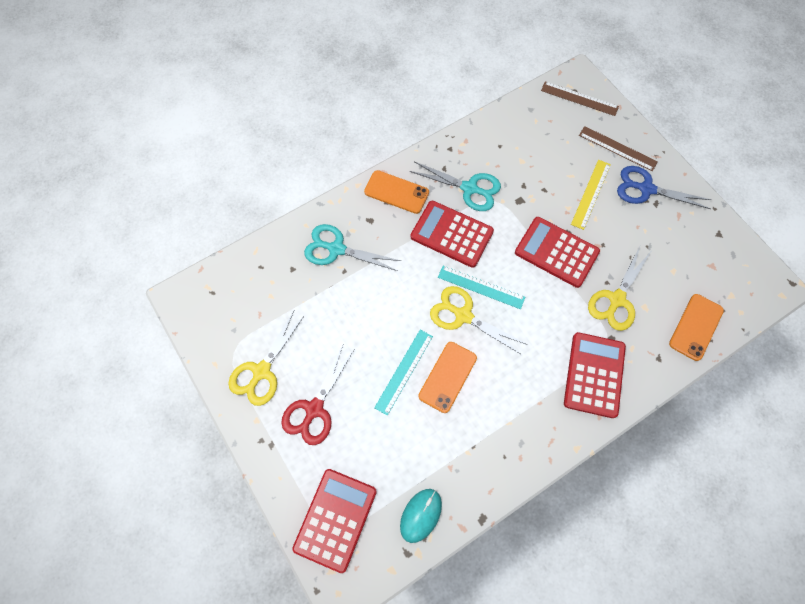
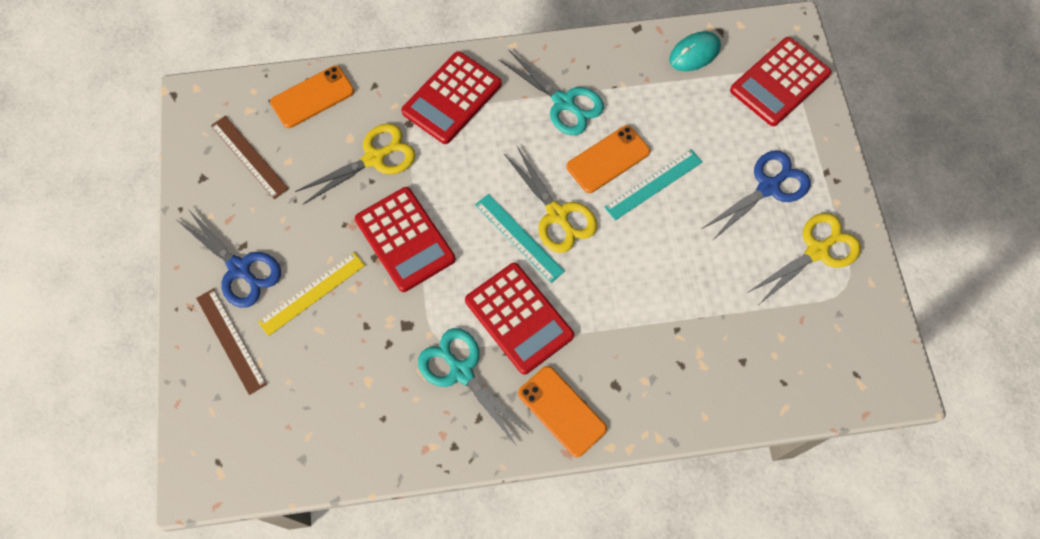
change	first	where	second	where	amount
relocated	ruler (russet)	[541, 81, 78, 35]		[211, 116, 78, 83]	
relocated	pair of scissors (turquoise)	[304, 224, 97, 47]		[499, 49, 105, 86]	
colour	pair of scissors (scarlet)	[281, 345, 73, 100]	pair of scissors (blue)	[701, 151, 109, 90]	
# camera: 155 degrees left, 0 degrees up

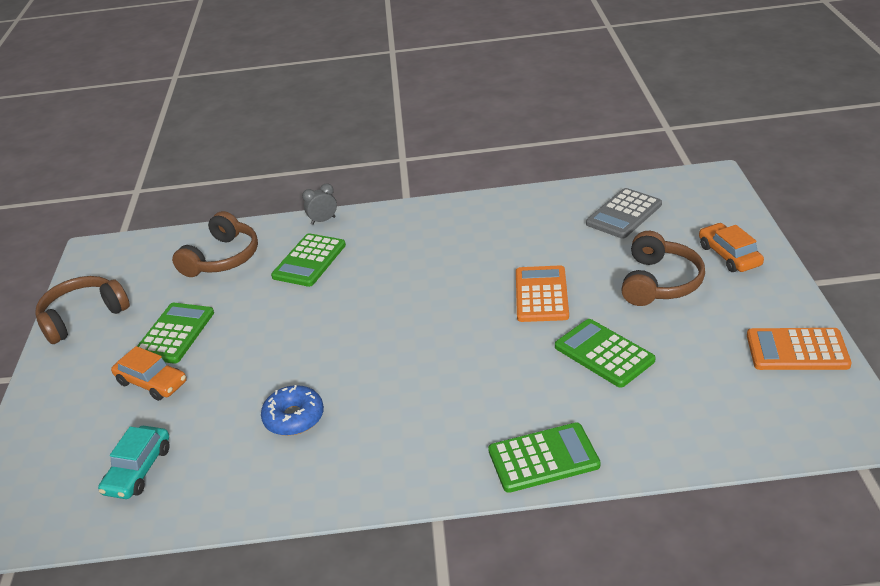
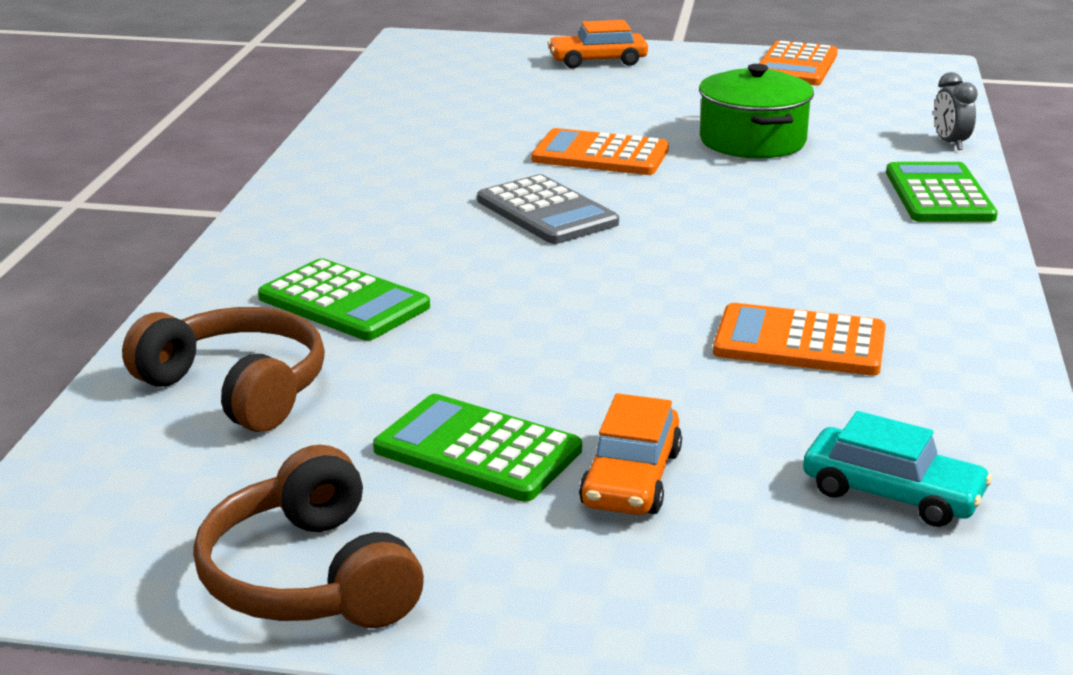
change	first	where	second	where	amount
relocated	clock (ash-grey)	[302, 183, 35, 42]		[934, 72, 44, 78]	
relocated	pocket calculator (ash-grey)	[586, 188, 76, 50]		[477, 174, 142, 70]	
missing	headset (russet)	[621, 231, 84, 75]			
exchanged	pocket calculator (emerald)	[555, 319, 101, 69]	pot (emerald)	[699, 64, 115, 95]	
spun	car (orange-coloured)	[111, 346, 76, 55]		[579, 393, 103, 122]	150 degrees clockwise
exchanged	glazed donut (blue)	[261, 385, 63, 51]	pocket calculator (orange-coloured)	[713, 303, 173, 72]	
# camera: 80 degrees left, 10 degrees down

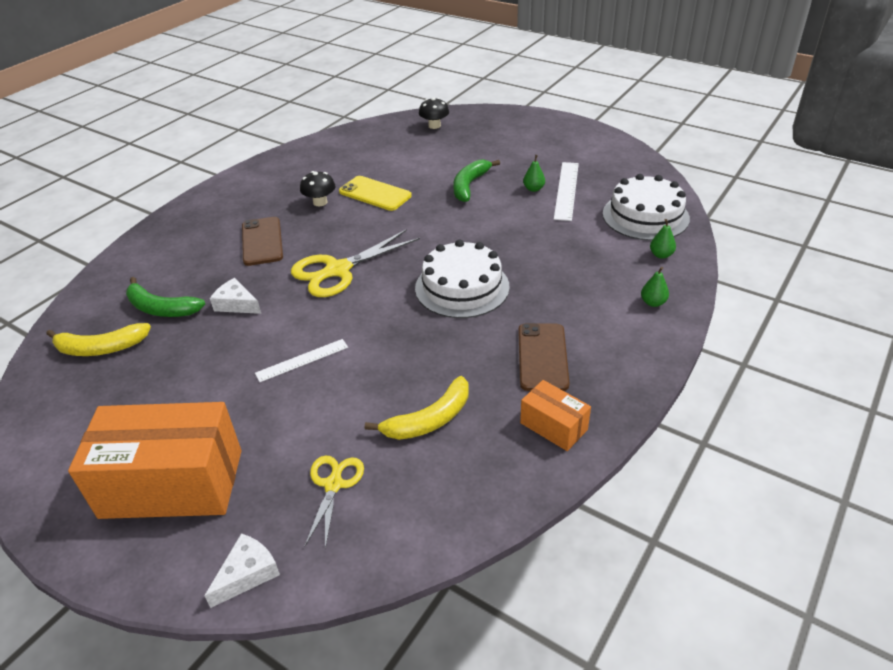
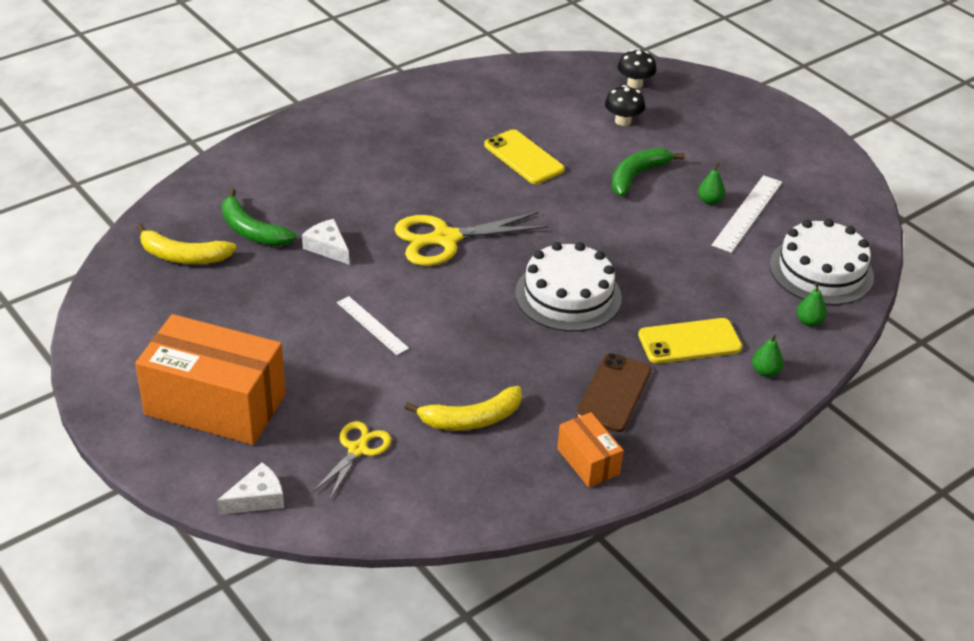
change	first	where	second	where	amount
relocated	mushroom (ebony)	[300, 171, 36, 35]		[605, 85, 40, 41]	
missing	mobile phone (russet)	[242, 217, 41, 49]			
spun	ruler (pure white)	[255, 339, 93, 43]		[337, 296, 72, 59]	60 degrees clockwise
appeared			mobile phone (golden)	[638, 318, 104, 46]	
# camera: 15 degrees right, 0 degrees up

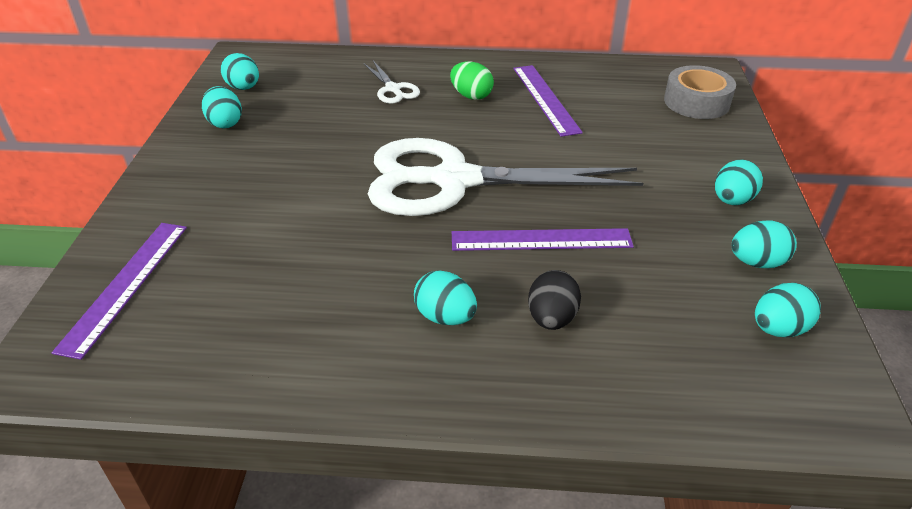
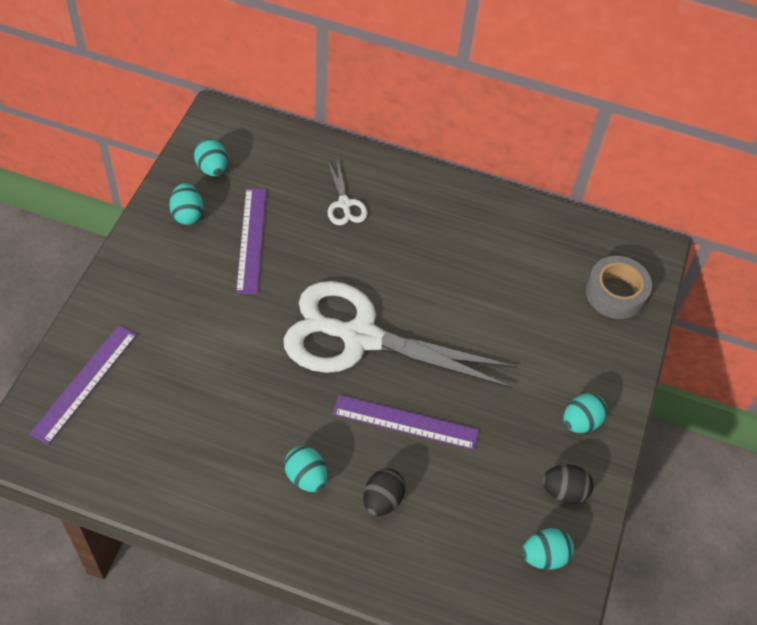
change	first	where	second	where	amount
missing	toy egg (emerald)	[450, 61, 44, 39]			
relocated	ruler (royal purple)	[514, 65, 69, 72]		[236, 188, 30, 106]	
colour	toy egg (turquoise)	[732, 221, 65, 47]	toy egg (ebony)	[542, 464, 52, 40]	
# camera: 10 degrees right, 15 degrees up

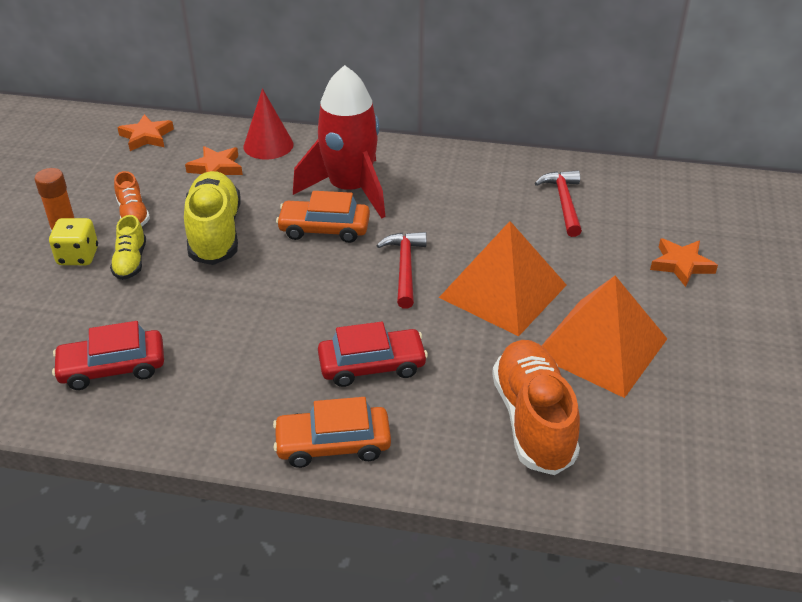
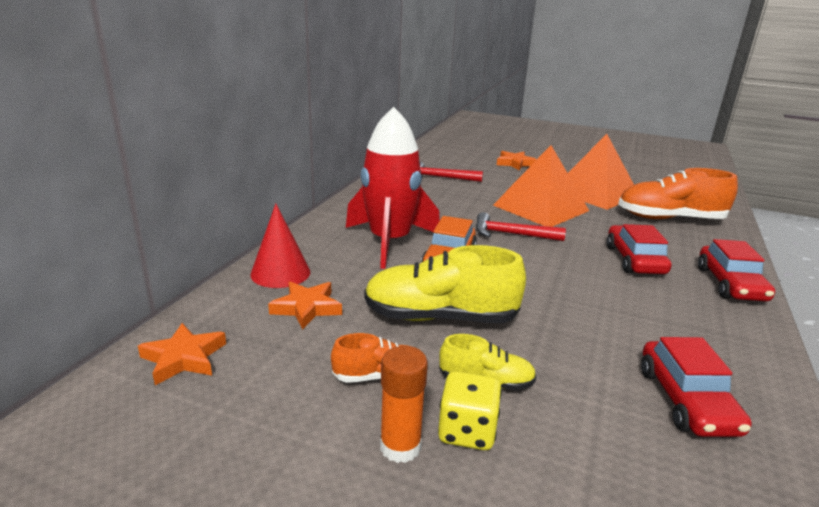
change	first	where	second	where	amount
colour	car (orange-coloured)	[273, 397, 118, 71]	car (scarlet)	[698, 239, 77, 62]	
# camera: 80 degrees left, 15 degrees down

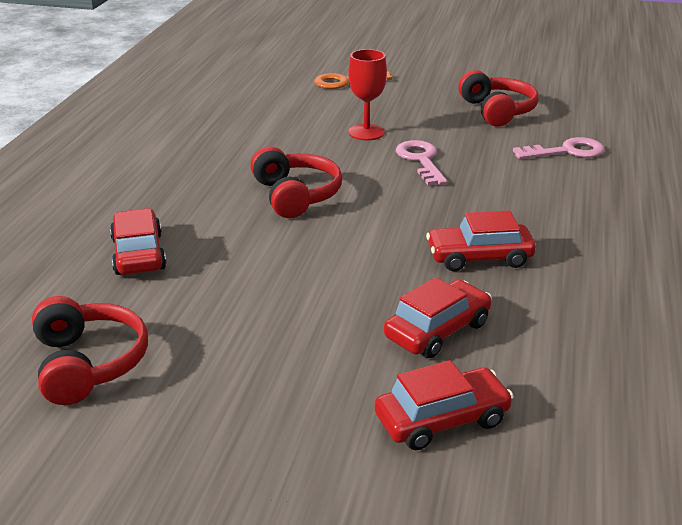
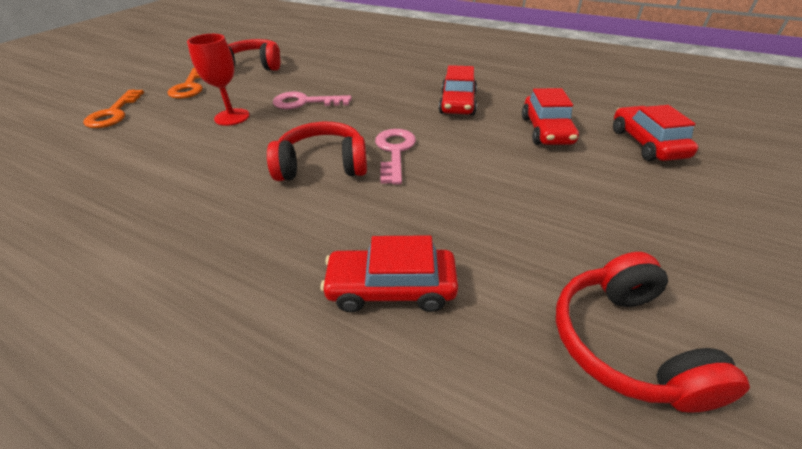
change	first	where	second	where	amount
relocated	latchkey (rosy)	[513, 137, 91, 22]		[375, 129, 41, 56]	
spun	car (scarlet)	[384, 277, 108, 81]		[522, 88, 57, 57]	150 degrees counterclockwise
spun	headset (scarlet)	[32, 296, 116, 109]		[556, 252, 194, 160]	90 degrees counterclockwise
appeared			latchkey (orange-coloured)	[167, 68, 36, 31]	
# camera: 75 degrees left, 10 degrees up

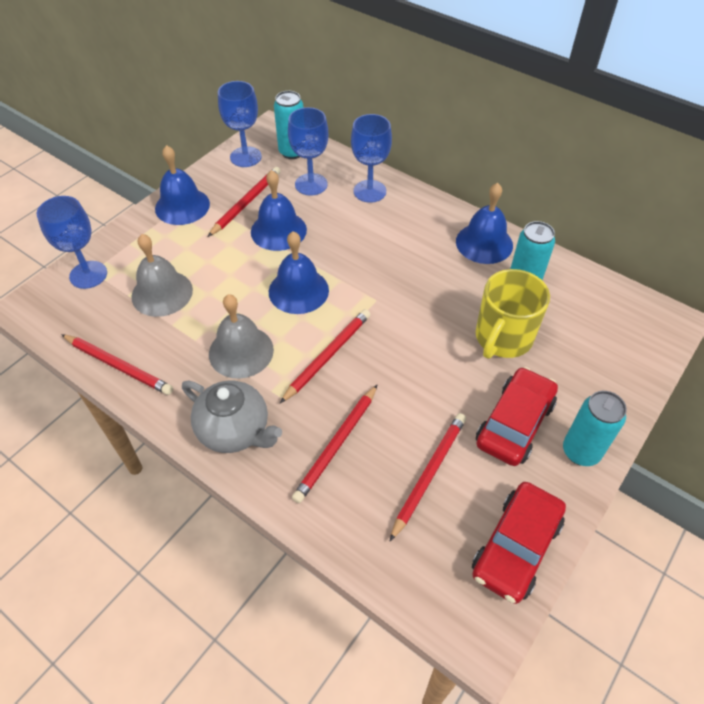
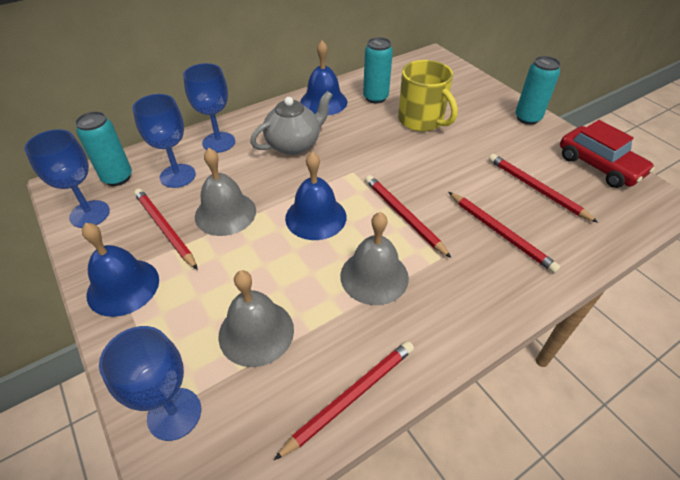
change	first	where	second	where	amount
colour	hand bell (blue)	[251, 170, 56, 81]	hand bell (ash-grey)	[195, 148, 61, 88]	
missing	car (scarlet)	[476, 367, 82, 99]			
relocated	teapot (ash-grey)	[182, 381, 100, 72]		[250, 91, 83, 64]	
# camera: 70 degrees left, 5 degrees down

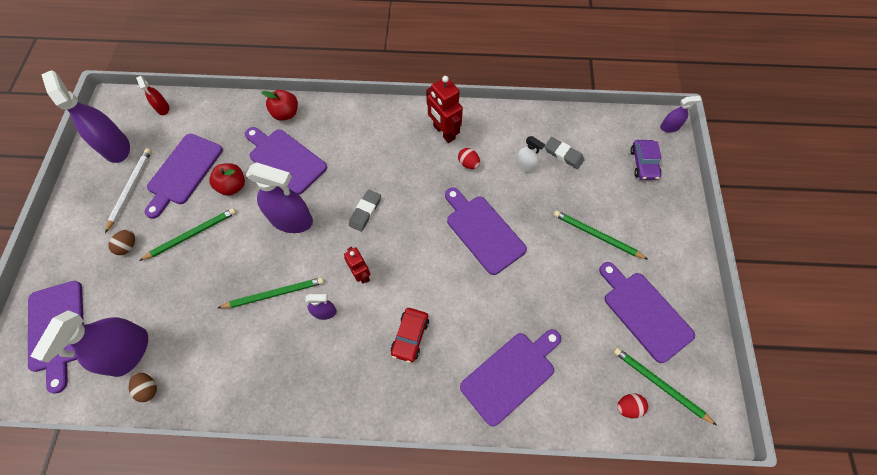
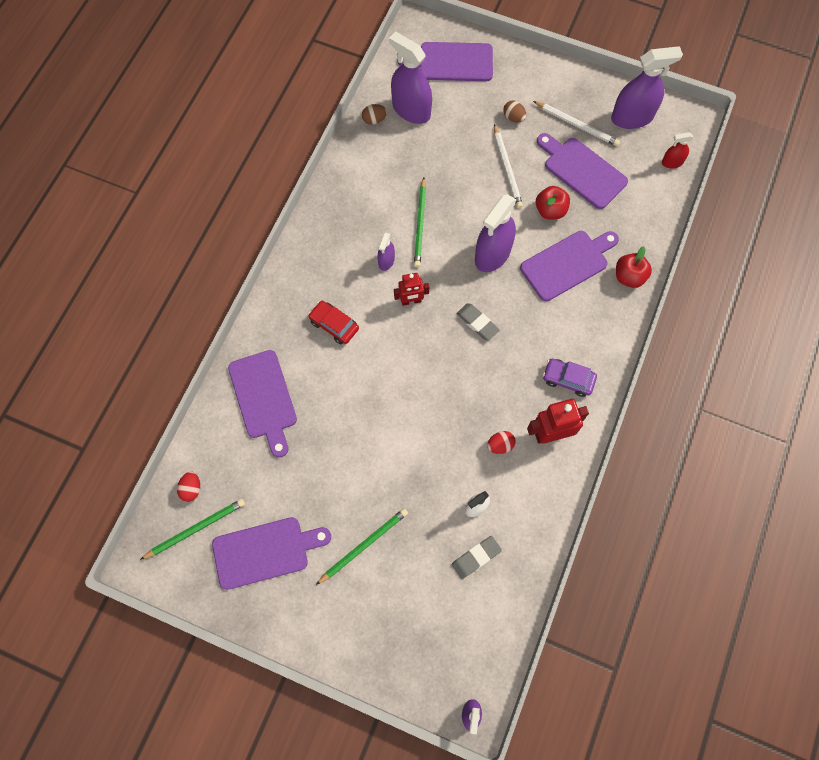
change	first	where	second	where	amount
relocated	car (royal purple)	[630, 140, 31, 40]		[543, 359, 54, 38]	
missing	chopping board (royal purple)	[445, 187, 82, 88]			
colour	wooden pencil (emerald)	[139, 208, 97, 53]	wooden pencil (pure white)	[494, 124, 29, 84]	
# camera: 110 degrees right, 5 degrees up

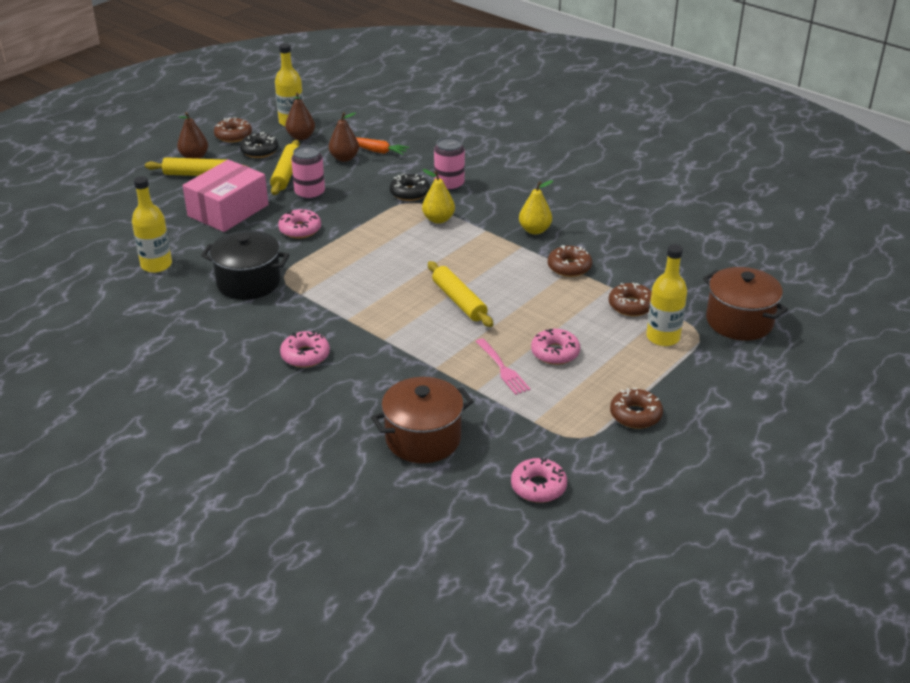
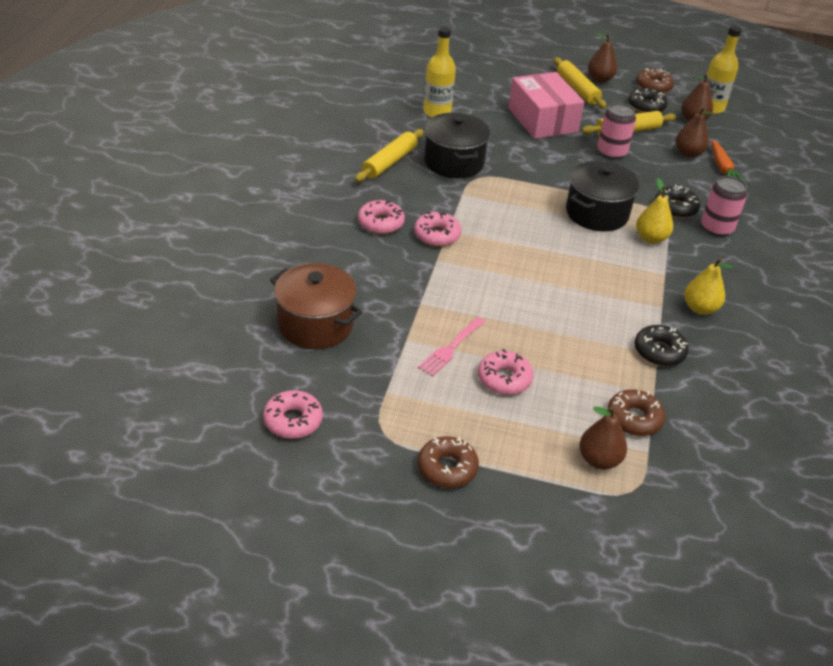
change	first	where	second	where	amount
spun	package (rosy)	[183, 159, 85, 73]		[508, 72, 76, 67]	60 degrees clockwise
relocated	glazed donut (rosy)	[278, 209, 43, 29]		[414, 212, 47, 34]	
exchanged	flask (golden)	[646, 244, 41, 102]	pear (russet)	[579, 406, 48, 63]	
colour	glazed donut (russet)	[548, 245, 44, 32]	glazed donut (ebony)	[634, 325, 55, 41]	
relocated	rolling pin (golden)	[428, 261, 65, 66]		[355, 129, 69, 53]	
missing	pot (russet)	[703, 267, 85, 74]			
appeared			pot (ebony)	[566, 161, 73, 71]	
# camera: 60 degrees right, 5 degrees up

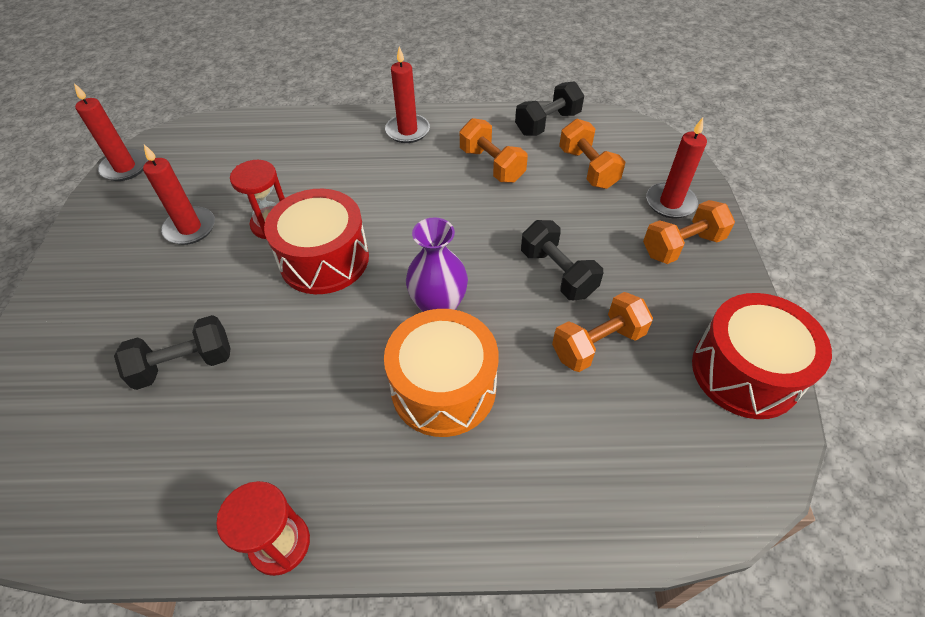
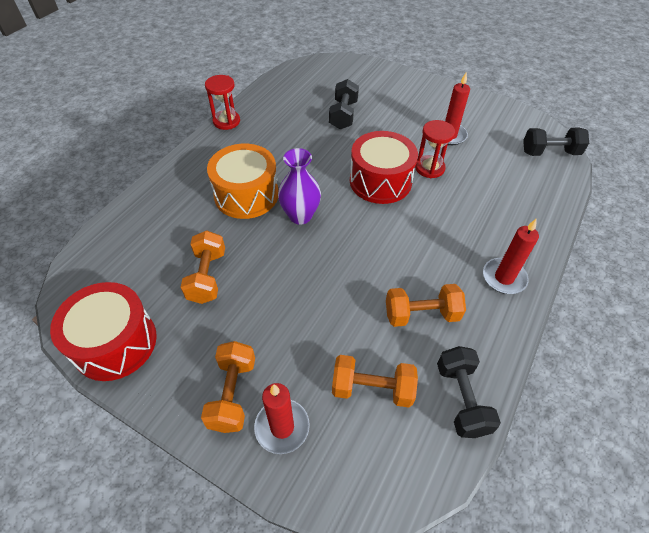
change	first	where	second	where	amount
missing	wax candle (scarlet)	[74, 83, 74, 98]			
relocated	hand weight (ebony)	[521, 220, 82, 80]		[523, 128, 66, 28]	
# camera: 120 degrees right, 0 degrees up

